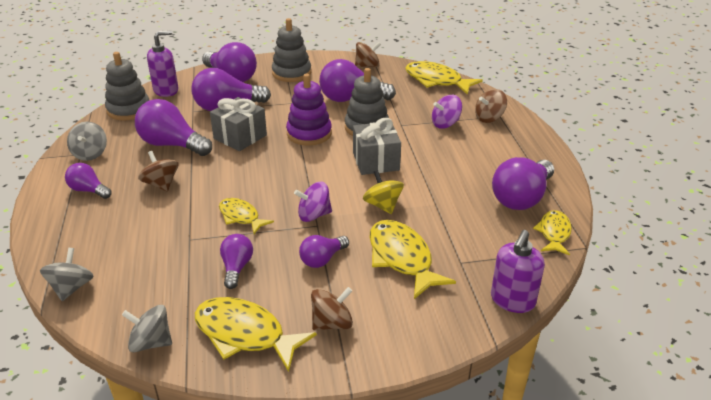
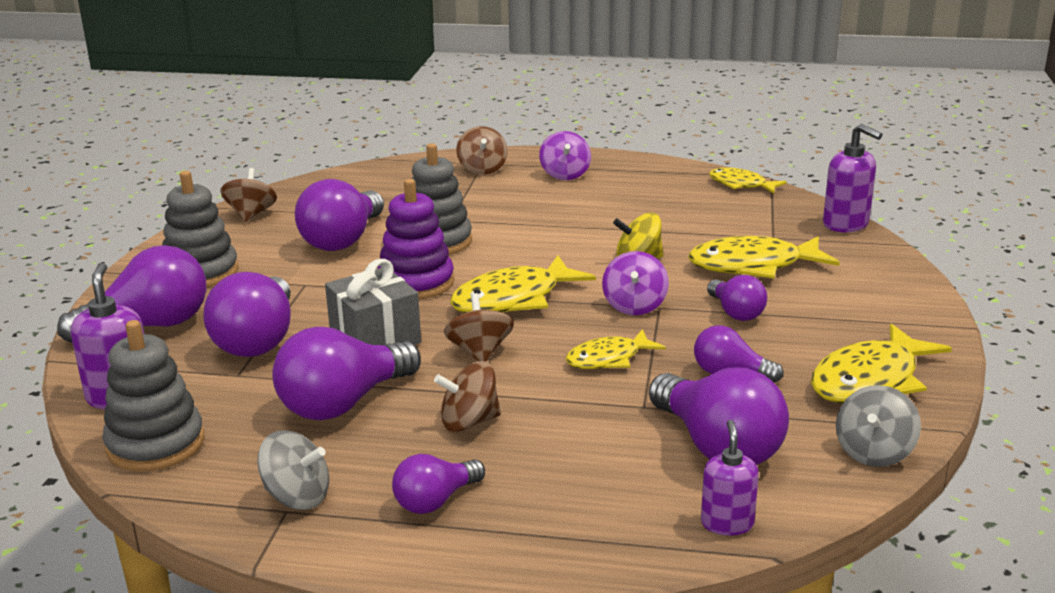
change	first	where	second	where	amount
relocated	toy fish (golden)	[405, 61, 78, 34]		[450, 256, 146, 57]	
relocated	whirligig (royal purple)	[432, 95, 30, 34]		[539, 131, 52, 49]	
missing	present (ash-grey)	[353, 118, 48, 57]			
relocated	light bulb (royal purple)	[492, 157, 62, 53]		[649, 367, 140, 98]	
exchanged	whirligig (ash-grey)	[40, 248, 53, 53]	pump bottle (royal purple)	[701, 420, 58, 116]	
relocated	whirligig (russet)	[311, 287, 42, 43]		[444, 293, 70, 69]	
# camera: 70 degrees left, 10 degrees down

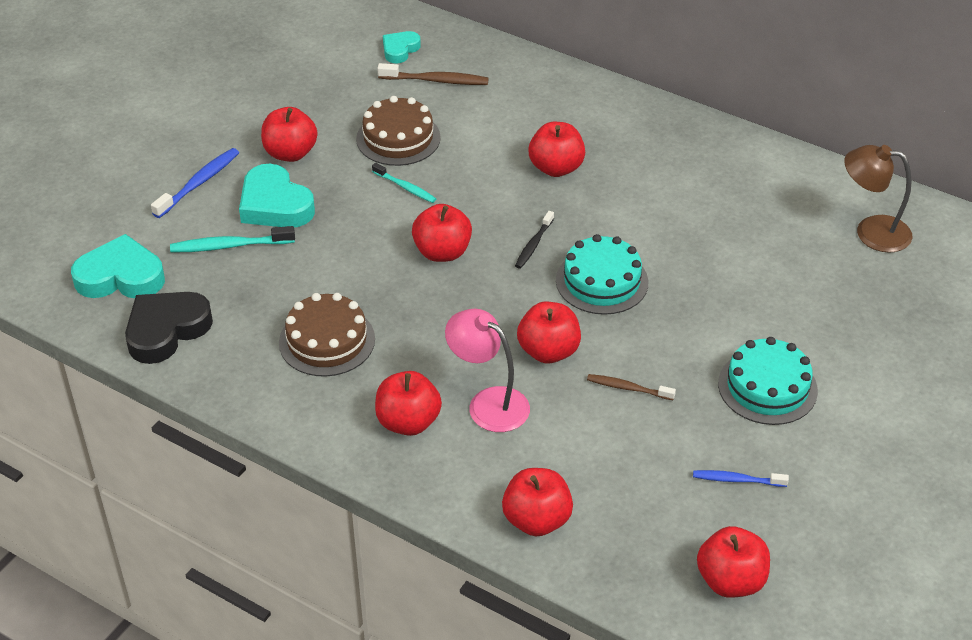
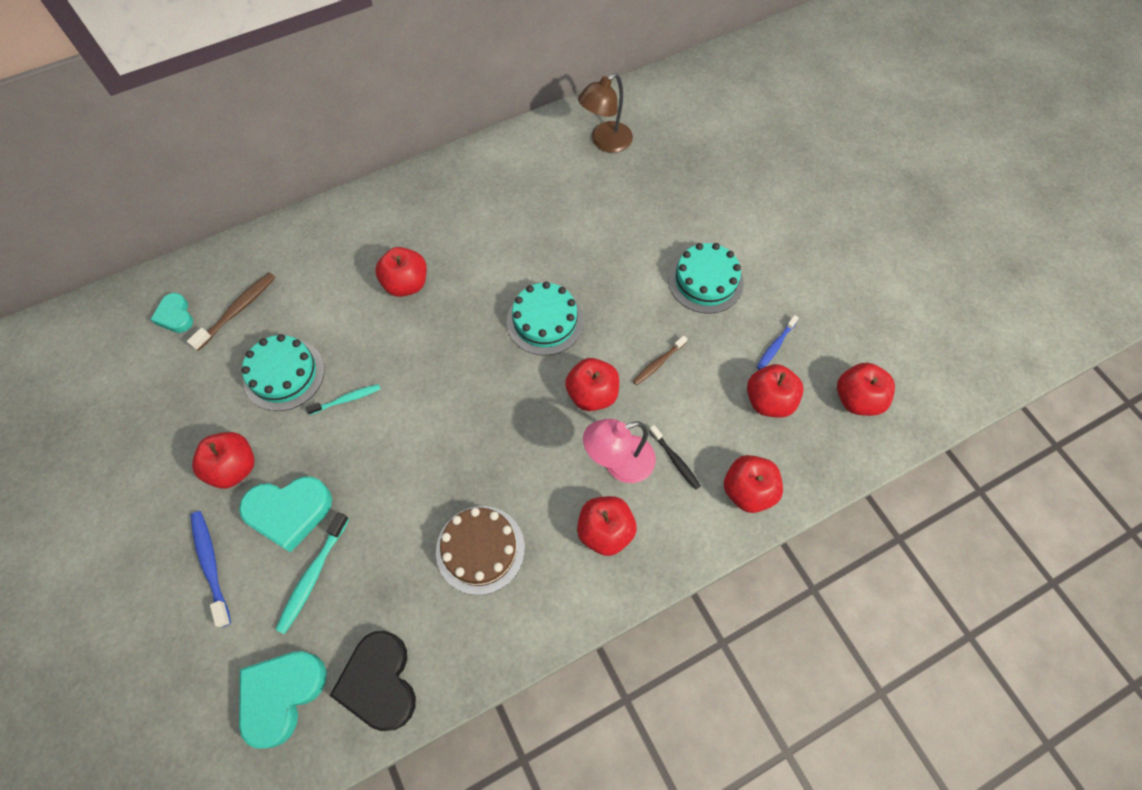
change	first	where	second	where	amount
colour	gateau (russet)	[356, 96, 85, 70]	gateau (turquoise)	[241, 334, 84, 77]	
relocated	apple (scarlet)	[412, 204, 60, 58]		[747, 364, 57, 54]	
relocated	tooth brush (ebony)	[515, 211, 39, 58]		[649, 425, 52, 65]	
# camera: 60 degrees left, 20 degrees up

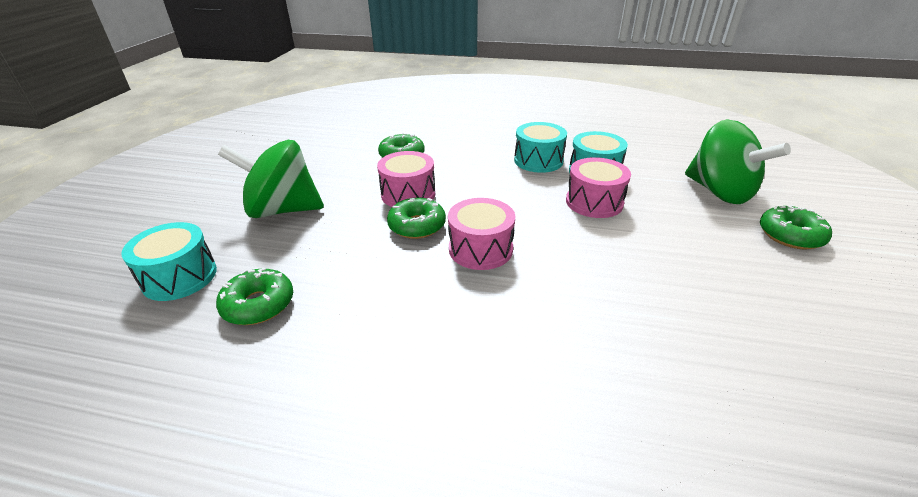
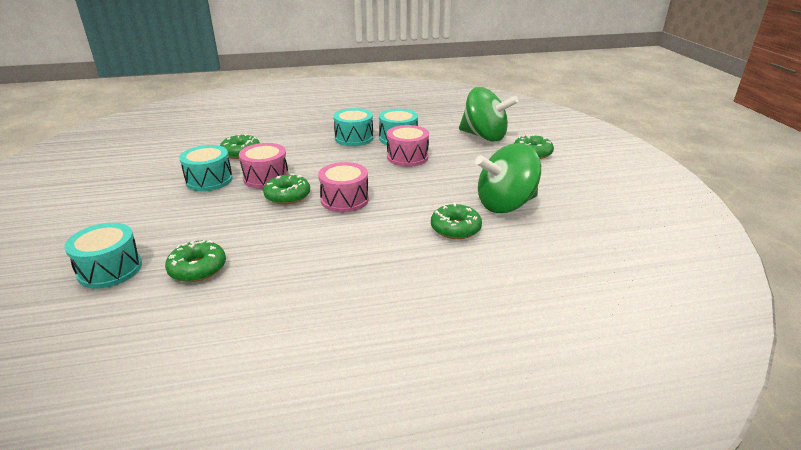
change	first	where	second	where	amount
relocated	whirligig (emerald)	[218, 140, 106, 78]		[475, 143, 66, 70]	
appeared			drum (turquoise)	[179, 145, 54, 46]	
appeared			glazed donut (emerald)	[431, 203, 51, 36]	
# camera: 25 degrees left, 5 degrees down

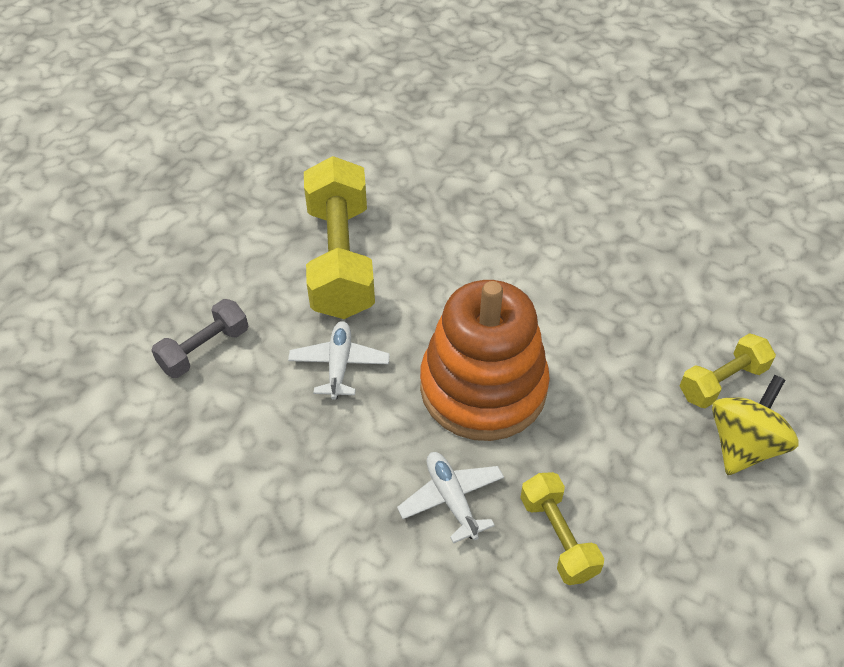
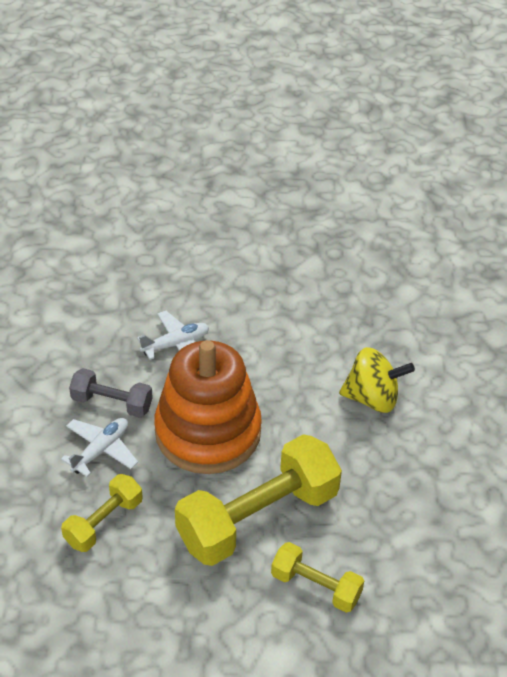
change	first	where	second	where	amount
relocated	hand weight (golden)	[304, 156, 71, 163]		[175, 434, 167, 132]	
relocated	hand weight (ash-grey)	[151, 299, 97, 79]		[69, 368, 84, 50]	
relocated	whirligig (golden)	[712, 375, 87, 100]		[339, 347, 76, 66]	
# camera: 60 degrees right, 5 degrees down

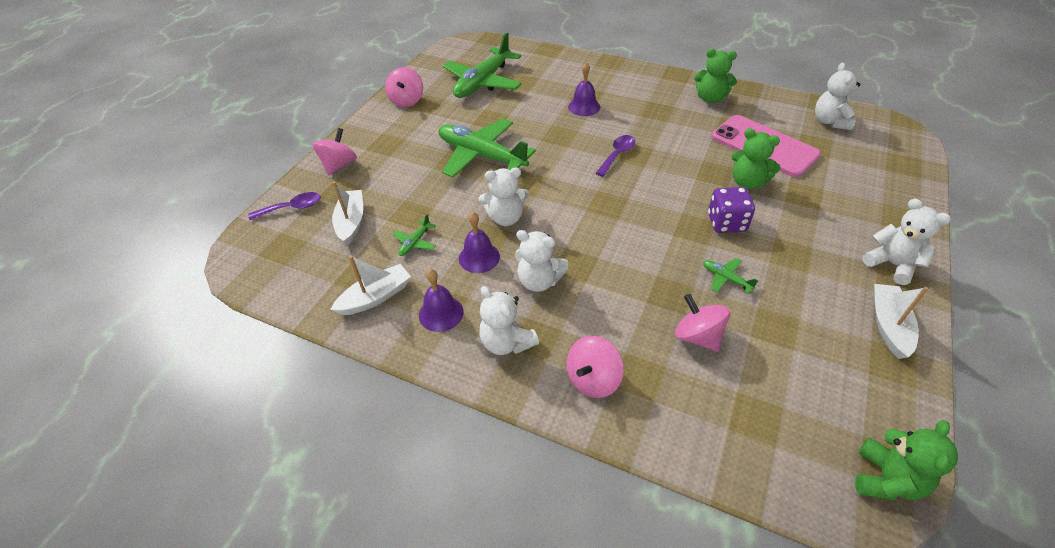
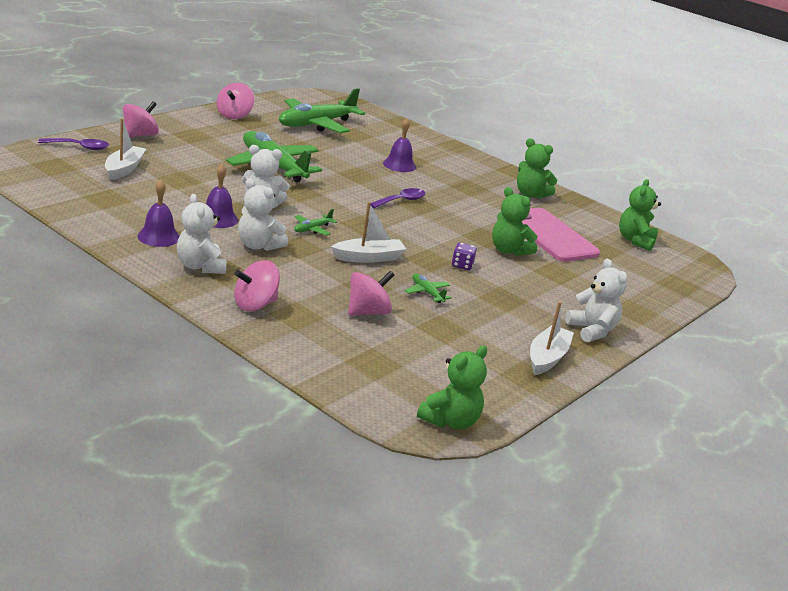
change	first	where	second	where	amount
colour	stuffed bear (pure white)	[815, 63, 45, 67]	stuffed bear (emerald)	[619, 179, 42, 72]	
size	dice (royal purple)	[708, 187, 47, 46]		[452, 242, 25, 28]	x0.60
relocated	plane (emerald)	[393, 214, 43, 42]		[294, 209, 43, 27]	
relocated	toy boat (pure white)	[330, 256, 81, 59]		[331, 202, 75, 61]	
spun	whirligig (rosy)	[675, 294, 55, 58]		[348, 271, 46, 45]	75 degrees clockwise
# camera: 10 degrees right, 20 degrees down

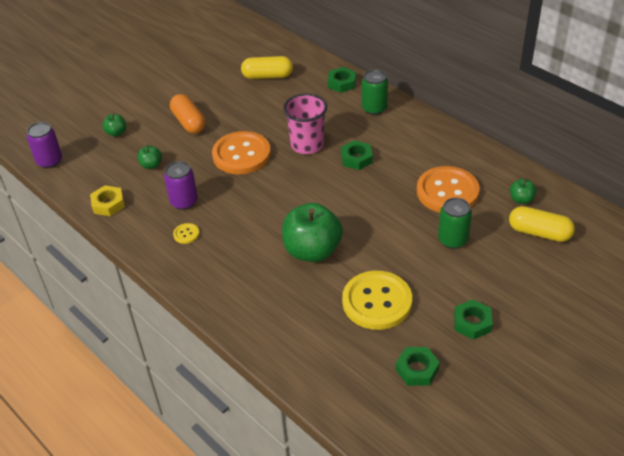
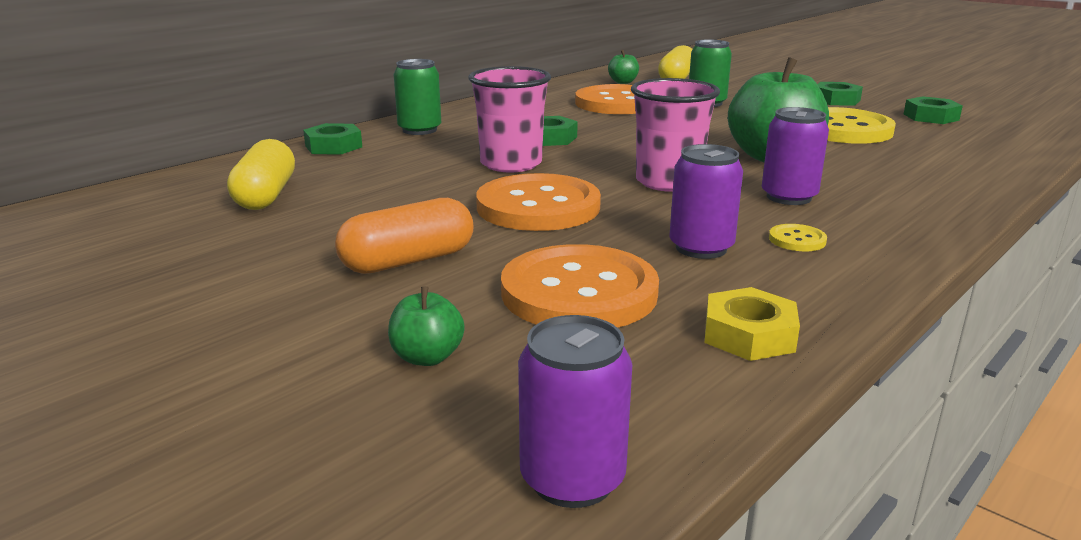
change	first	where	second	where	amount
exchanged	apple (emerald)	[137, 145, 25, 24]	shirt button (orange-coloured)	[501, 244, 158, 84]	
appeared			beaker (rosy)	[631, 78, 89, 114]	
appeared			can (royal purple)	[762, 107, 67, 98]	
# camera: 95 degrees left, 20 degrees down

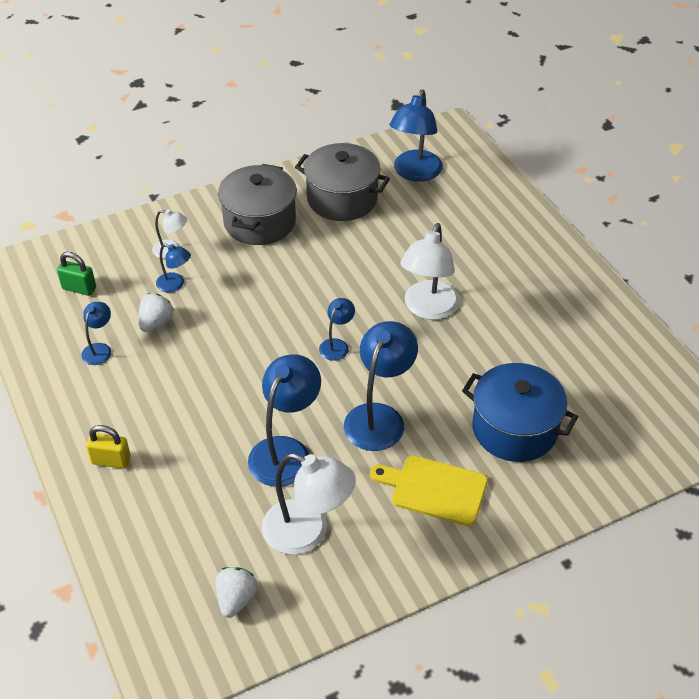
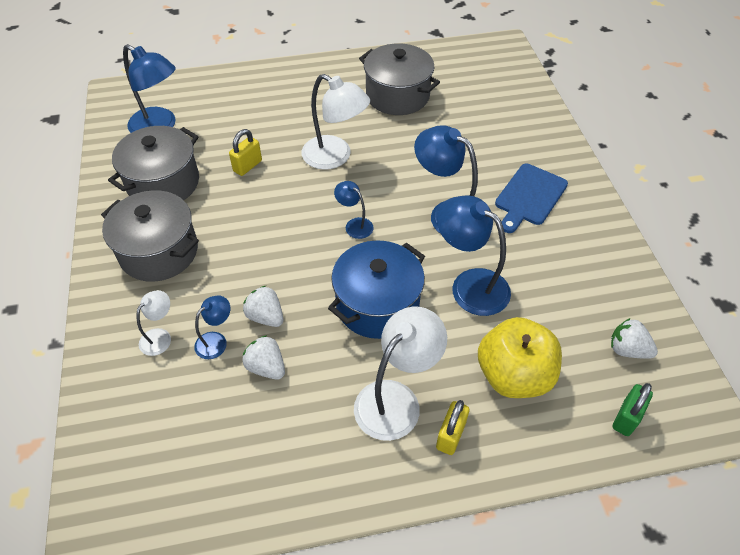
change	first	where	second	where	amount
relocated	small lock (emerald)	[57, 252, 39, 44]		[613, 383, 40, 53]	
missing	reading lamp (blue)	[81, 302, 31, 63]			
relocated	pot (blue)	[462, 363, 116, 99]		[328, 240, 97, 99]	
relocated	reading lamp (pure white)	[262, 453, 94, 102]		[354, 307, 93, 134]	
colour	chopping board (golden)	[370, 455, 118, 71]	chopping board (blue)	[495, 164, 73, 69]	
appeared			pot (ash-grey)	[359, 43, 81, 72]	
appeared			small lock (golden)	[229, 129, 33, 47]	
appeared			toy strawberry (pure white)	[243, 286, 40, 41]	
appeared			apple (golden)	[478, 317, 84, 81]	
# camera: 75 degrees left, 5 degrees up

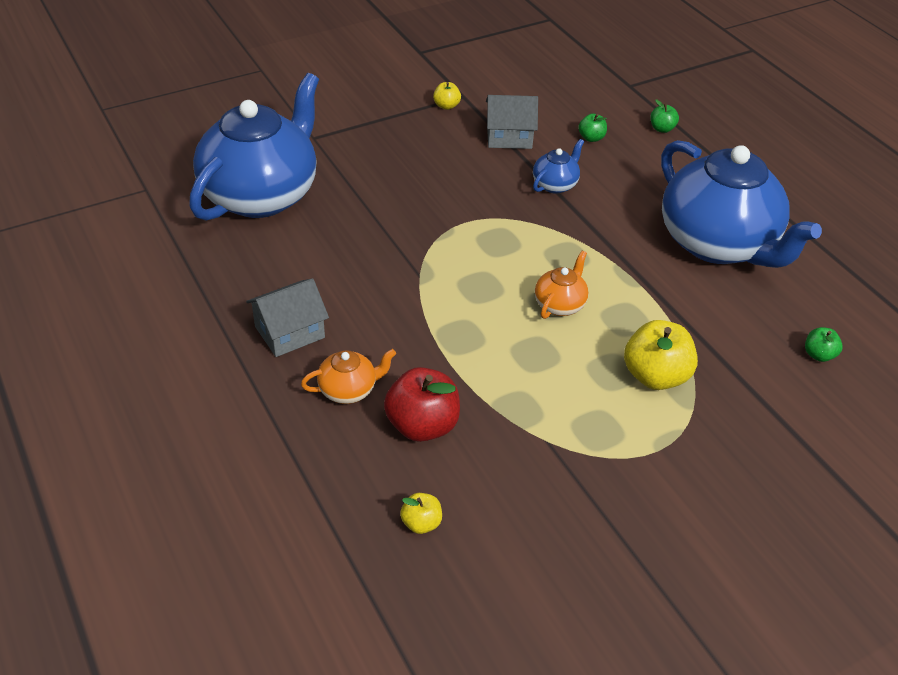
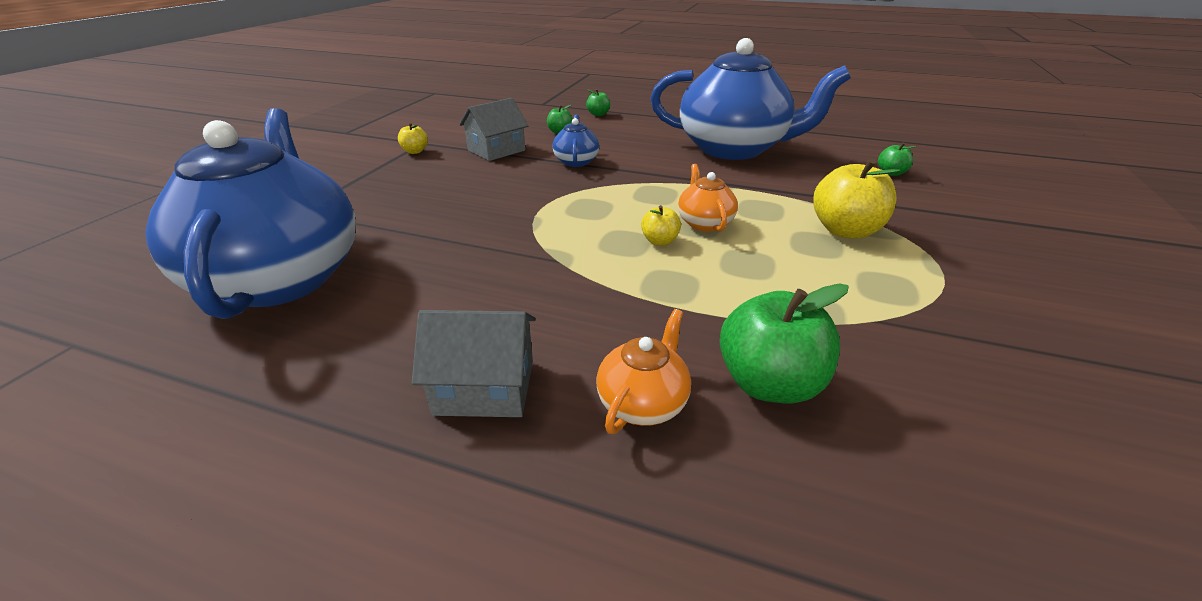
change	first	where	second	where	amount
spun	cottage (ash-grey)	[246, 278, 83, 79]		[412, 310, 124, 107]	75 degrees clockwise
colour	apple (scarlet)	[384, 367, 76, 75]	apple (emerald)	[720, 283, 129, 120]	
relocated	apple (golden)	[400, 493, 42, 41]		[641, 205, 40, 41]	
# camera: 40 degrees left, 10 degrees down

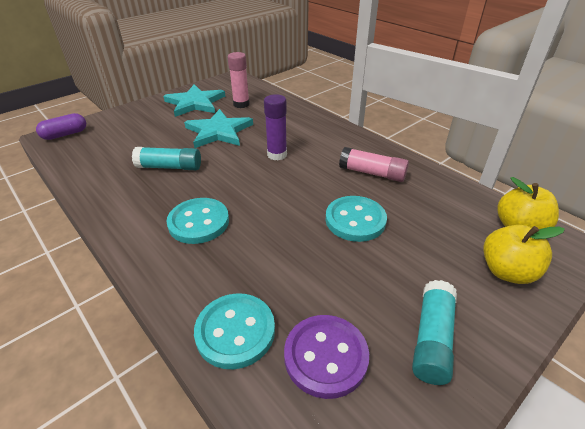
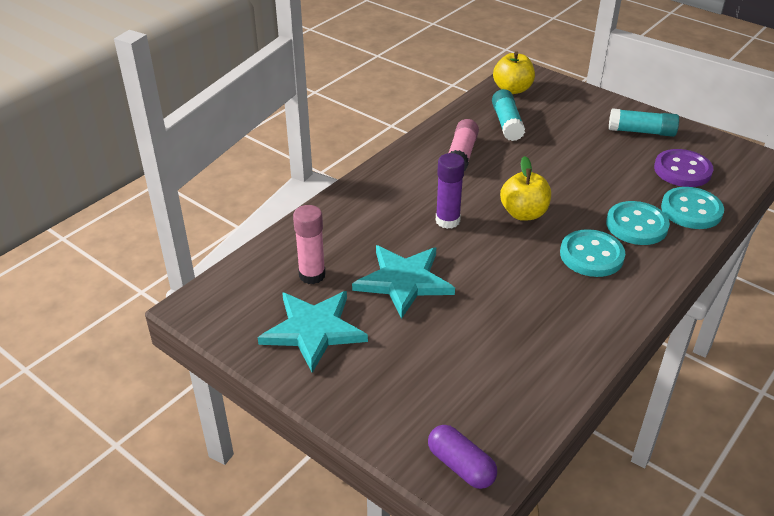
change	first	where	second	where	amount
relocated	glue (turquoise)	[132, 147, 69, 23]		[492, 89, 33, 52]	
relocated	shirt button (turquoise)	[325, 196, 62, 46]		[606, 201, 64, 44]	
relocated	apple (golden)	[483, 225, 82, 59]		[500, 156, 51, 65]	
# camera: 100 degrees left, 0 degrees up

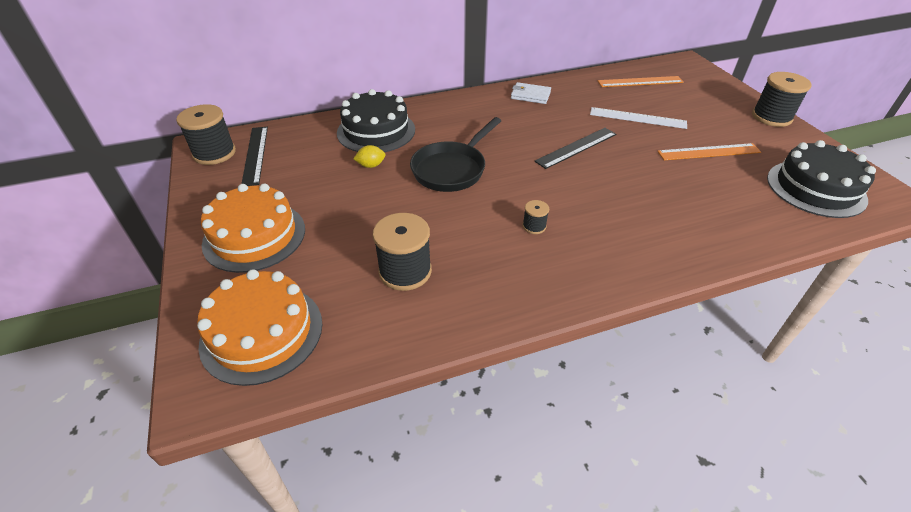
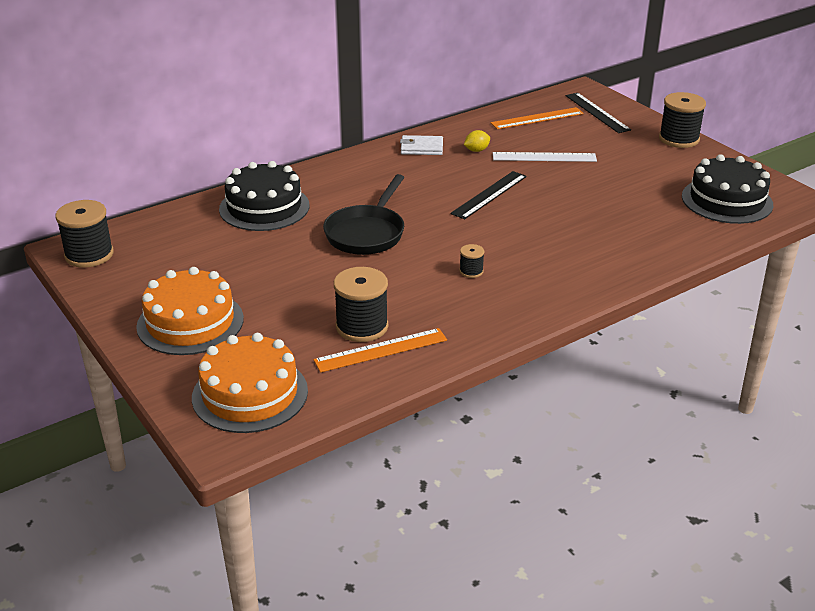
change	first	where	second	where	amount
relocated	ruler (ebony)	[241, 127, 27, 59]		[566, 93, 65, 40]	
relocated	ruler (orange-coloured)	[657, 143, 104, 17]		[313, 328, 134, 45]	
relocated	lemon (golden)	[353, 145, 33, 23]		[464, 130, 26, 22]	
# camera: 15 degrees left, 10 degrees down

